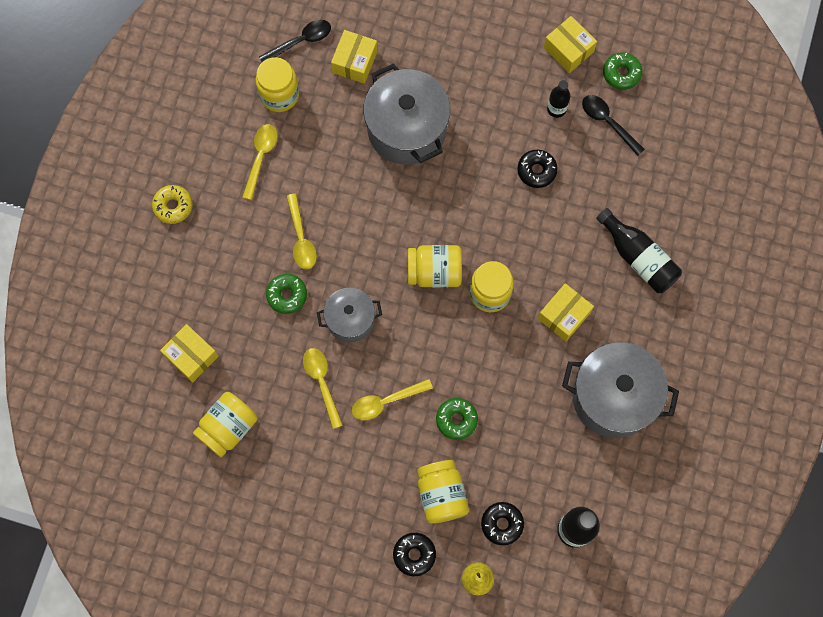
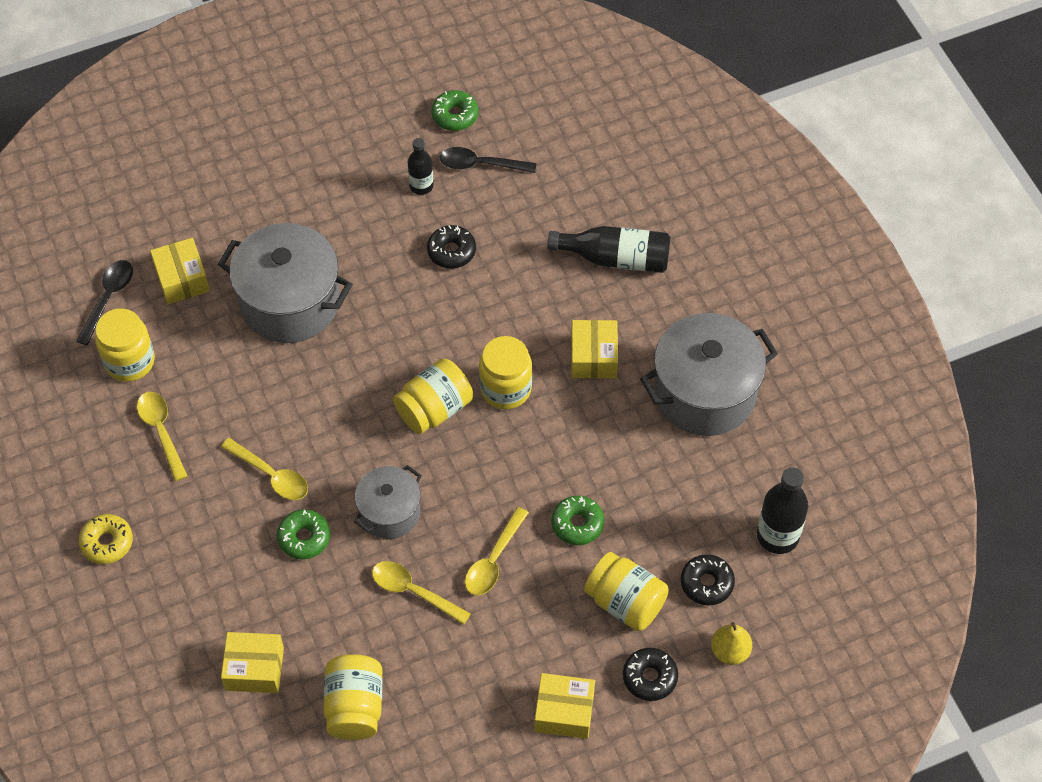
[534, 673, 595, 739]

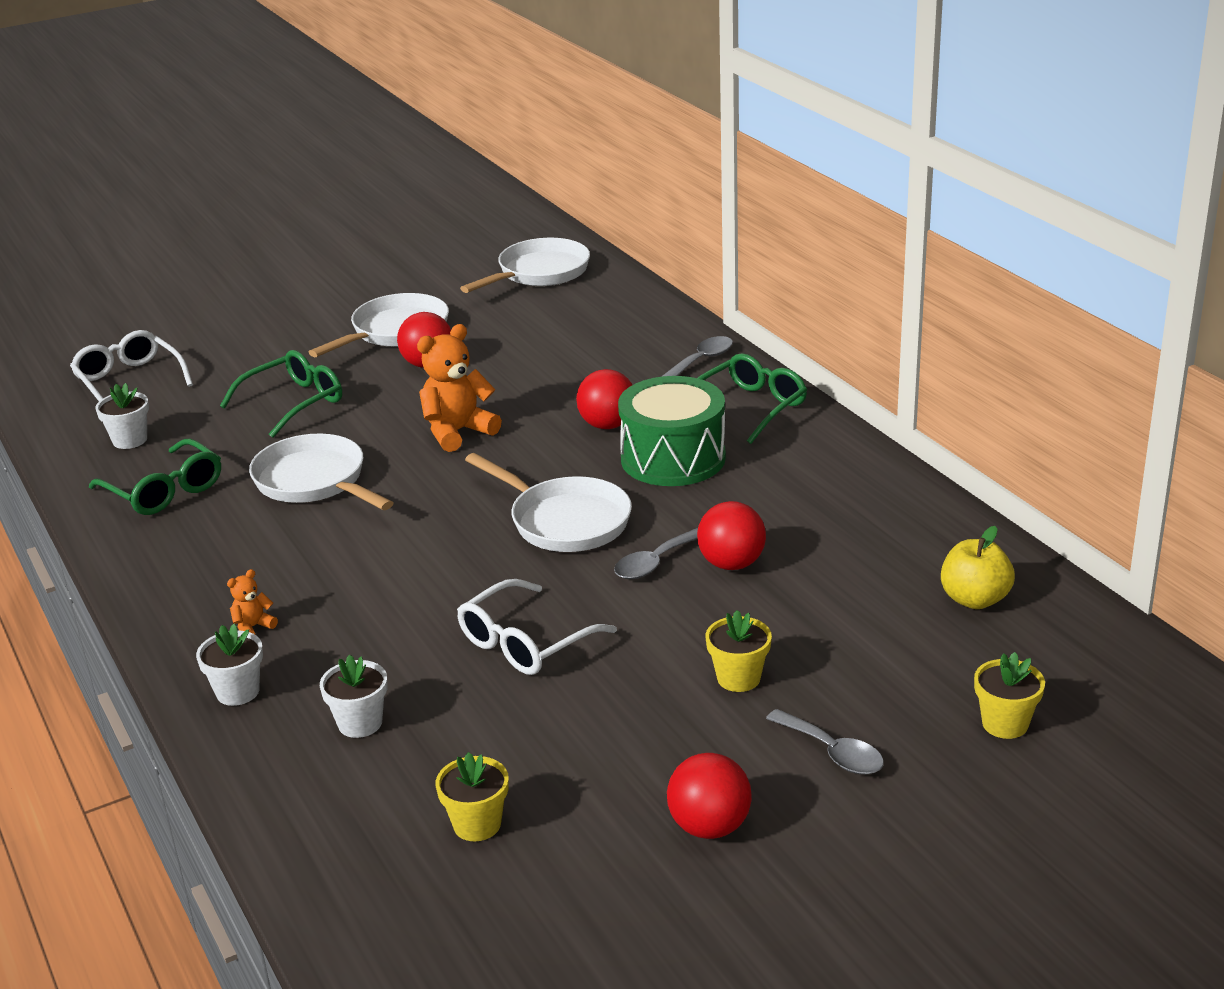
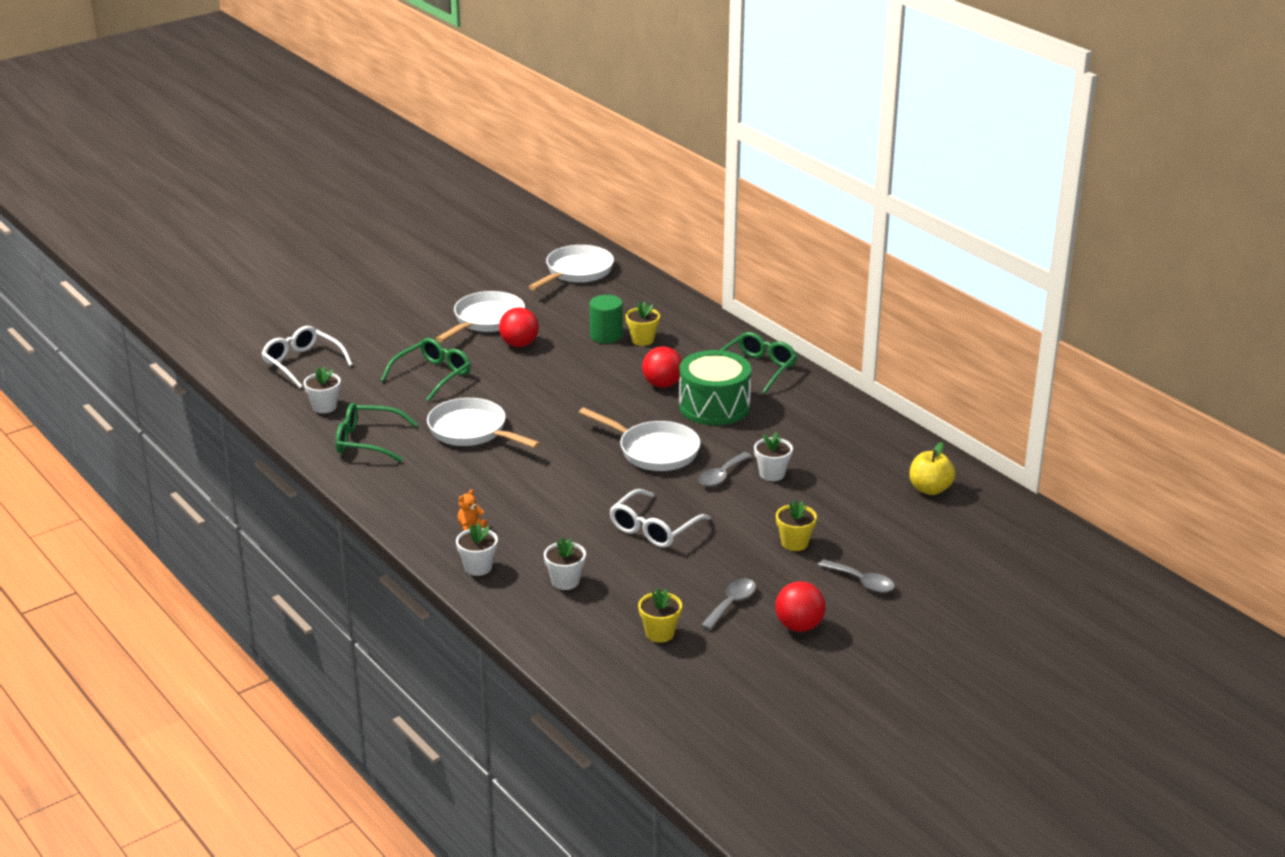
[336, 403, 418, 462]
[589, 295, 623, 343]
[626, 302, 660, 346]
[701, 578, 756, 630]
[754, 432, 793, 481]
[417, 324, 502, 452] (first image)

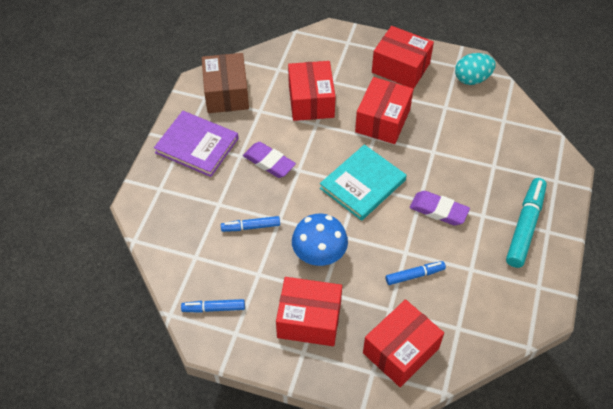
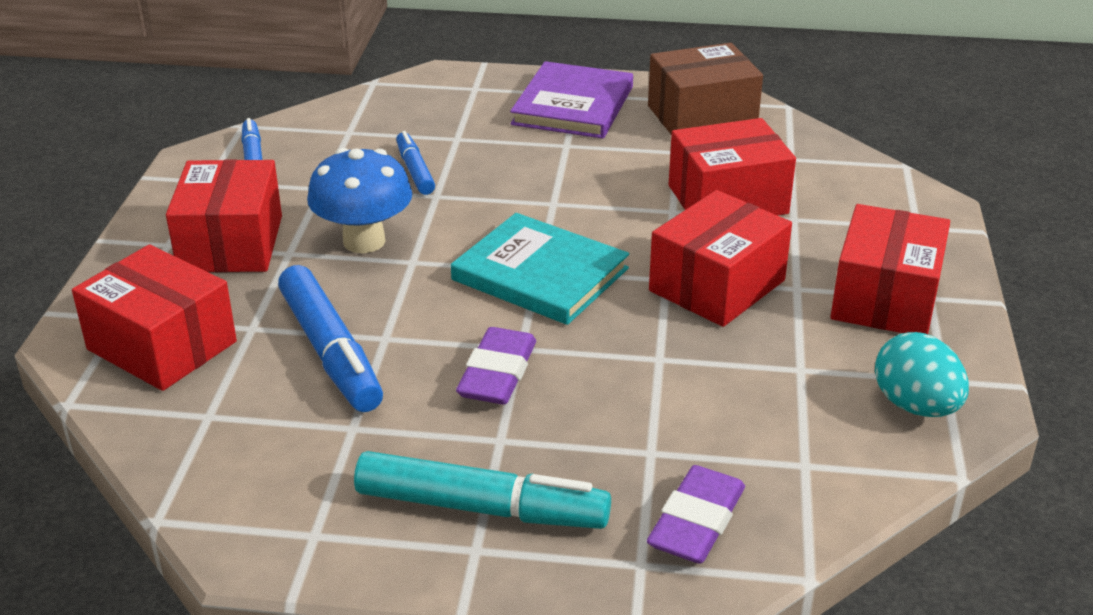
[278, 265, 383, 412]
[647, 465, 745, 563]
[649, 190, 792, 327]

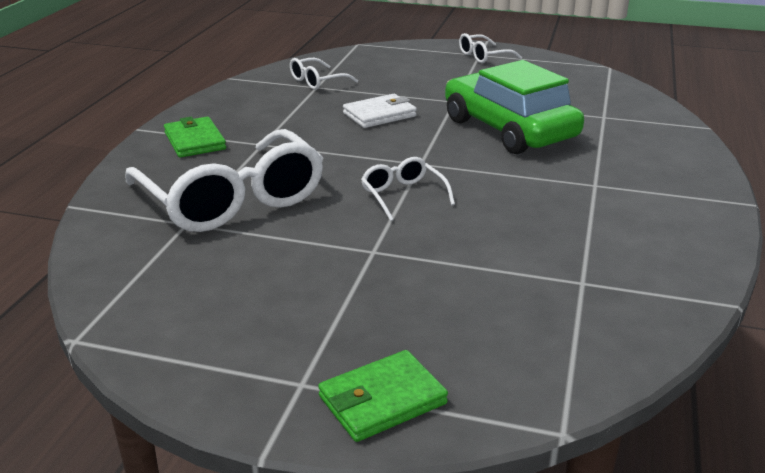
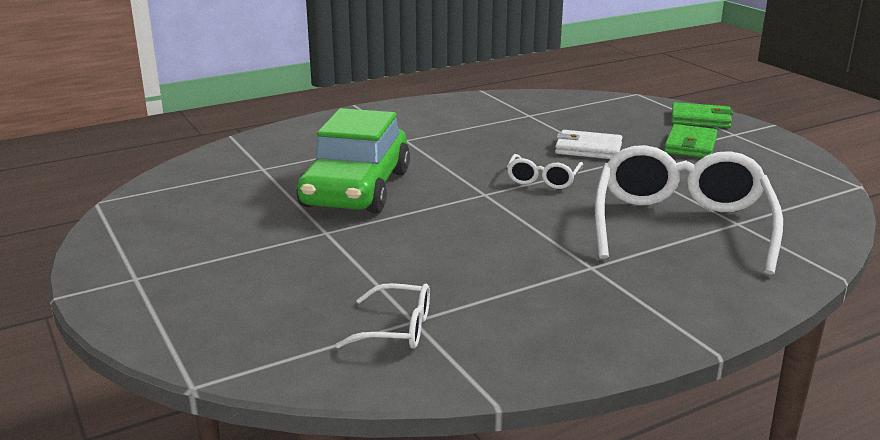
[555, 130, 622, 159]
[664, 124, 718, 158]
[459, 33, 522, 63] (first image)

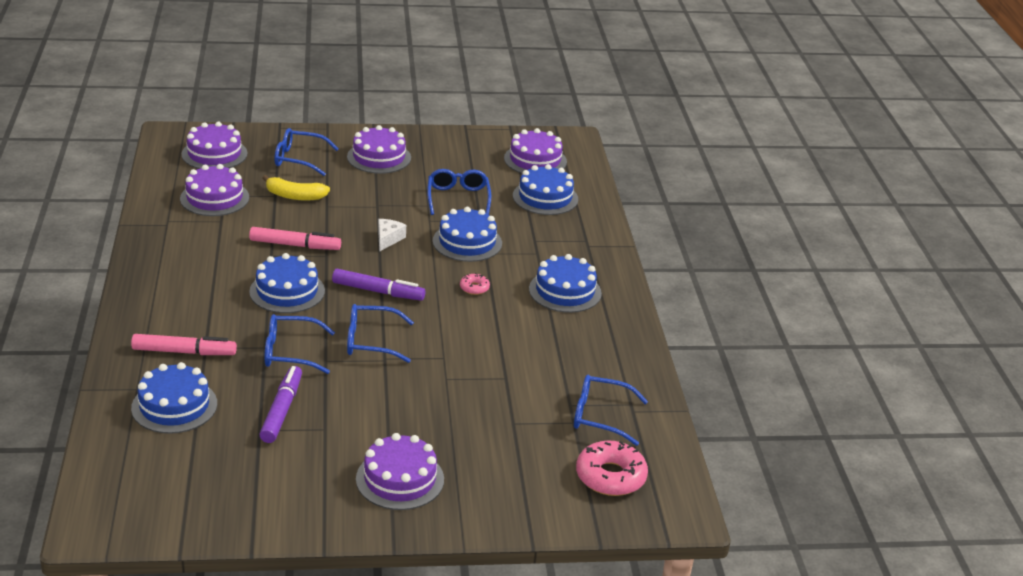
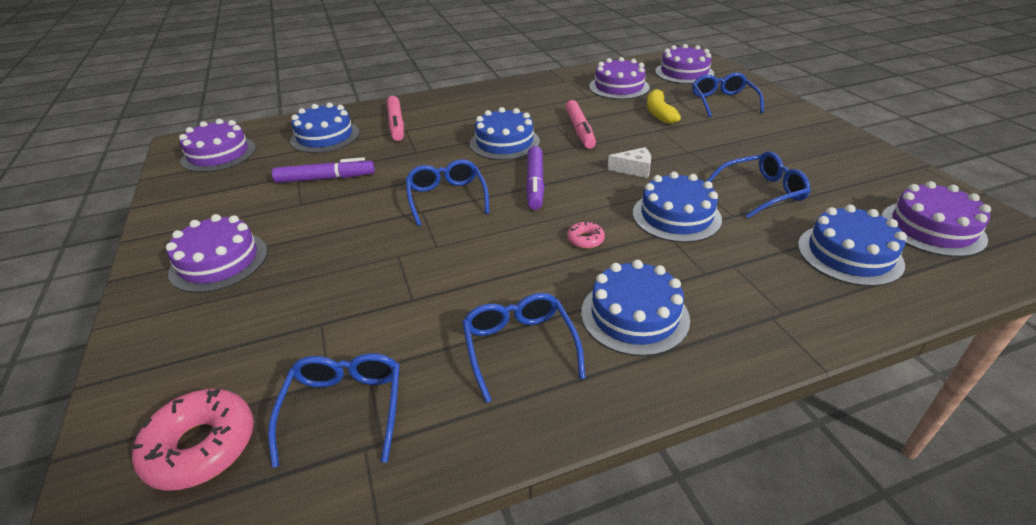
[179, 119, 256, 172]
[462, 293, 585, 403]

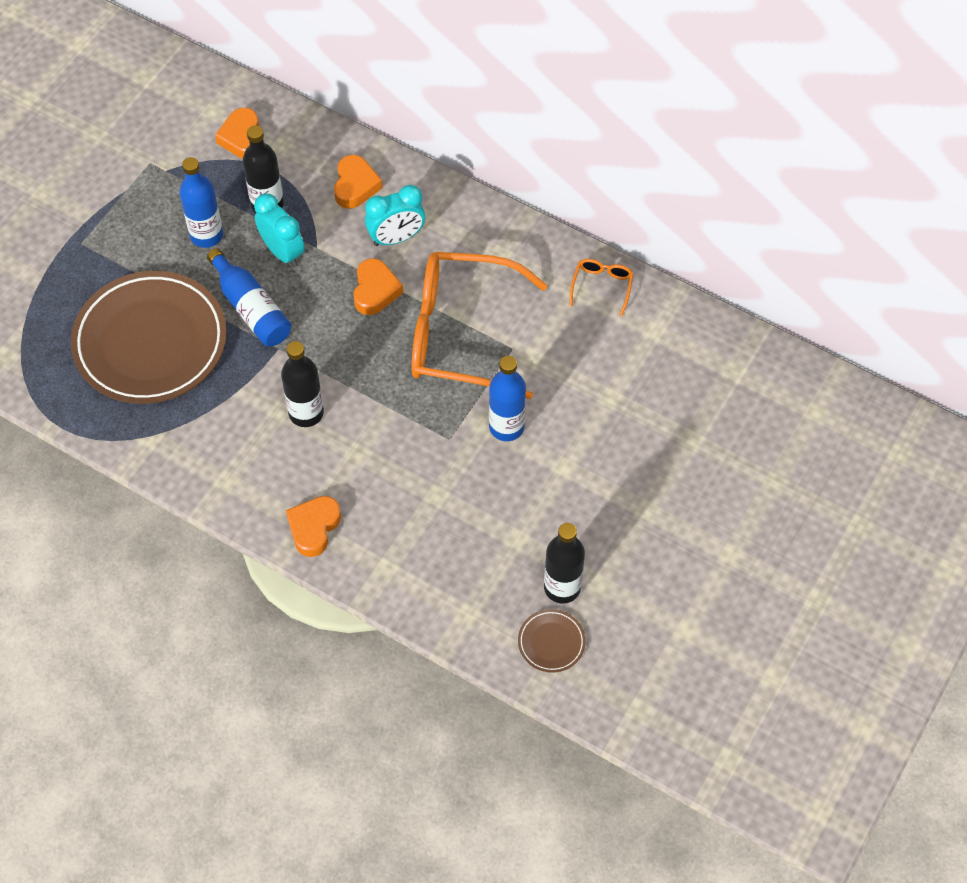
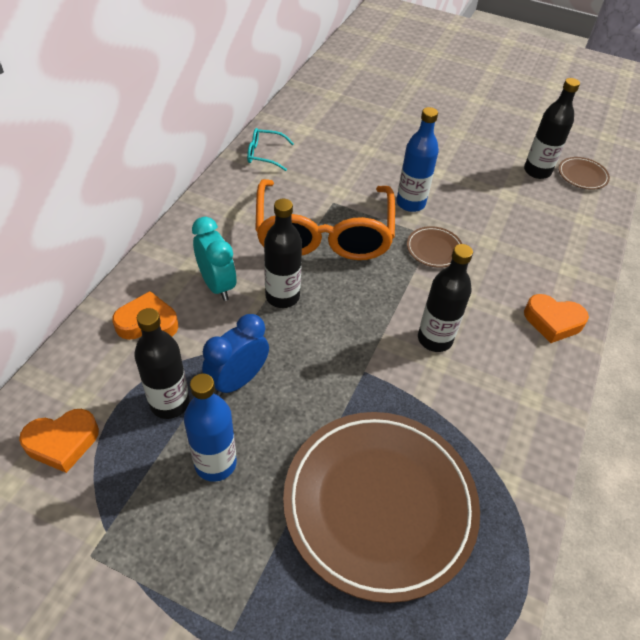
[202, 314, 269, 396]
[247, 128, 294, 171]
[264, 199, 302, 308]
[407, 226, 462, 268]
[207, 248, 291, 346] (first image)

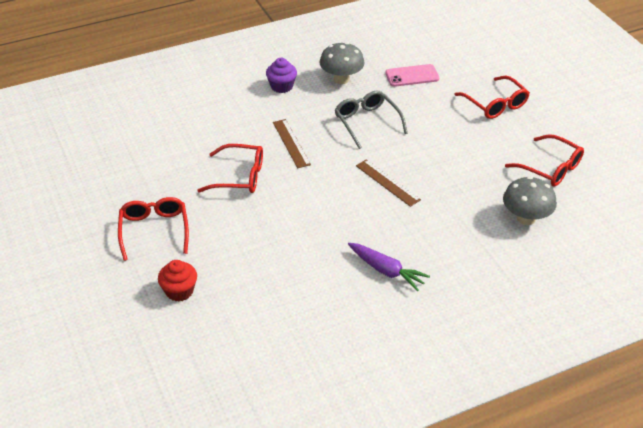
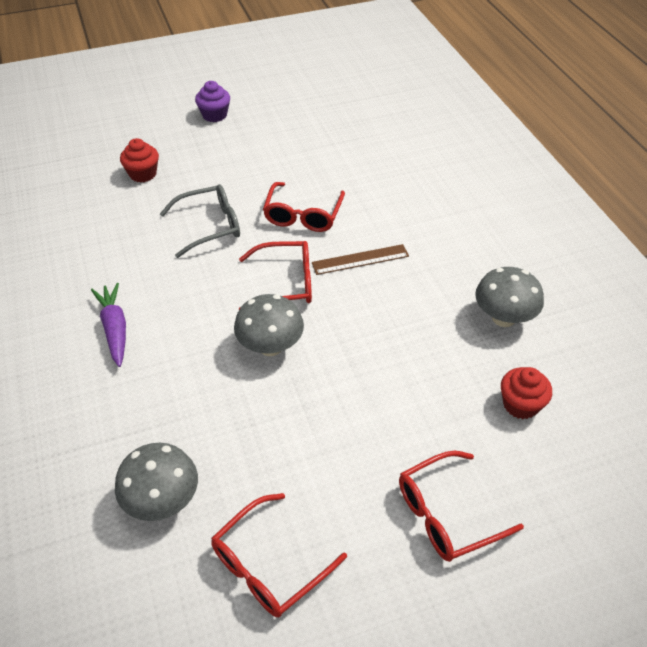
[91, 283, 126, 367]
[160, 184, 240, 258]
[195, 81, 230, 122]
[234, 294, 304, 356]
[239, 241, 312, 309]
[501, 367, 552, 419]

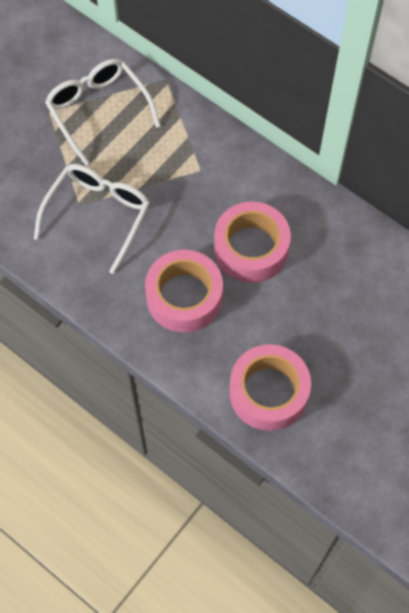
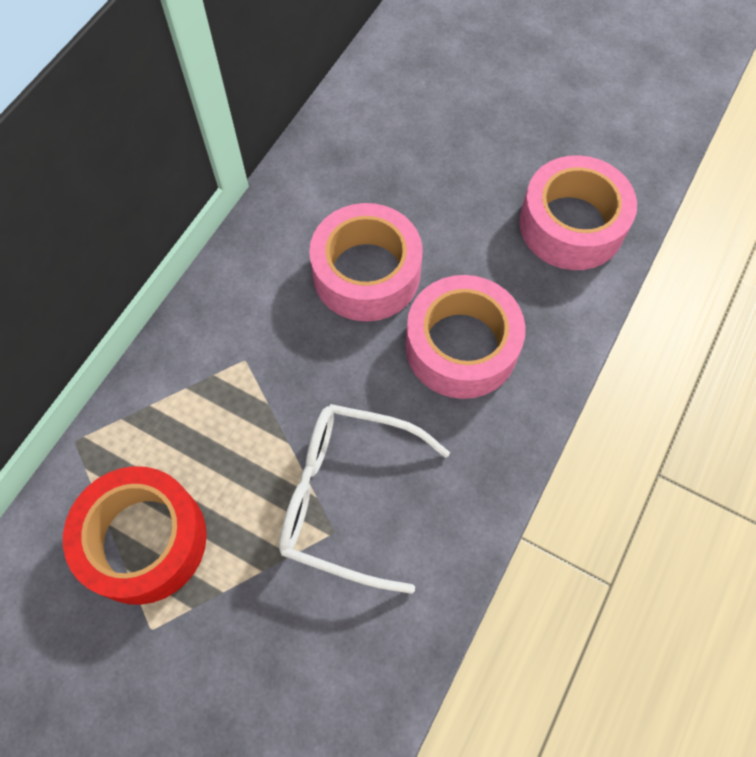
[63, 466, 207, 605]

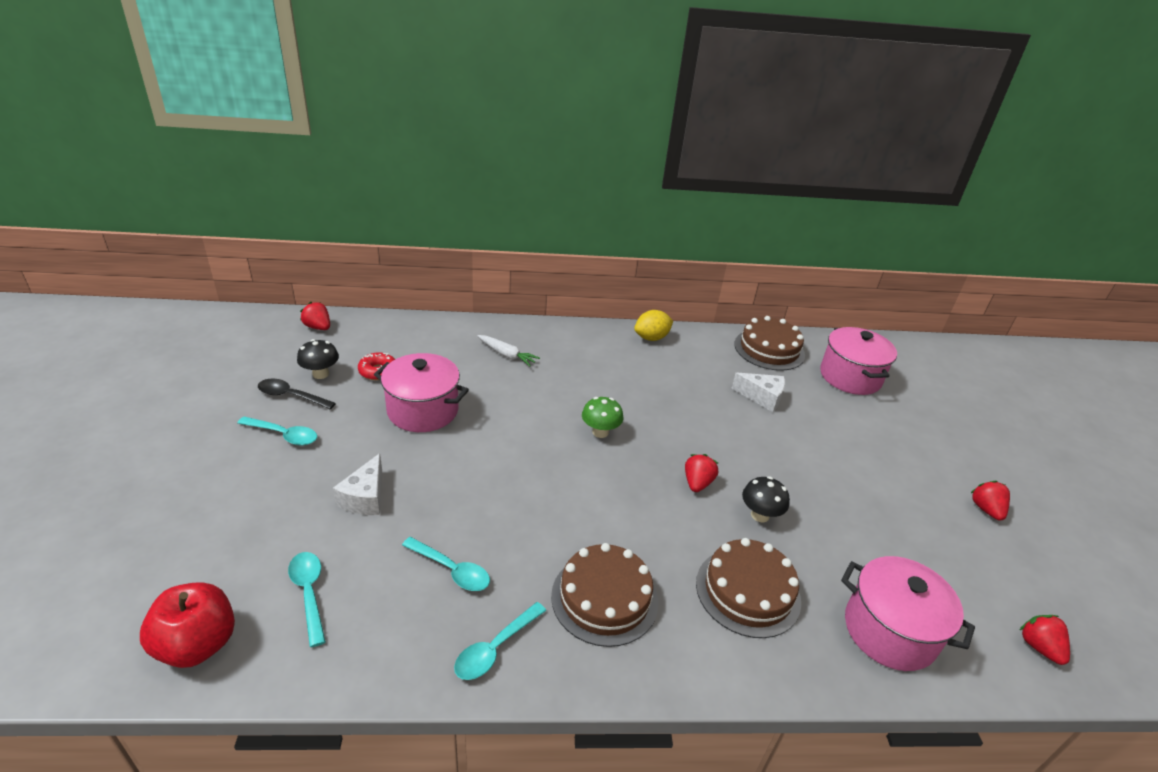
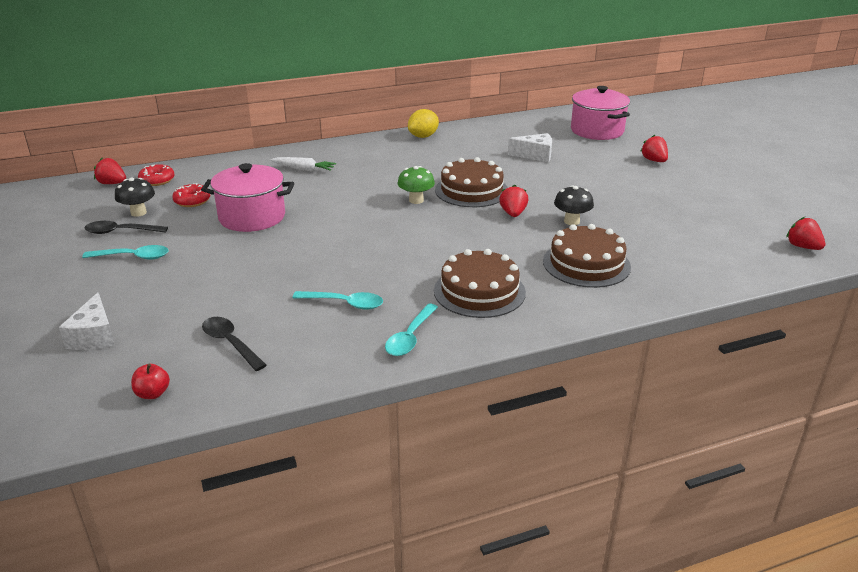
[59, 292, 115, 350]
[131, 364, 170, 399]
[138, 164, 175, 186]
[202, 317, 267, 371]
[435, 157, 508, 207]
[640, 135, 668, 162]
[841, 556, 975, 671] (first image)

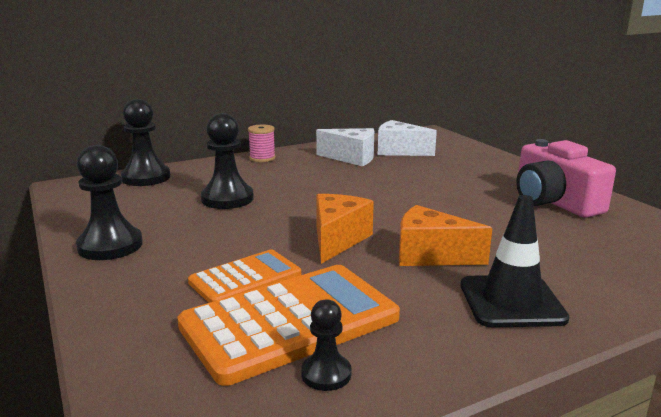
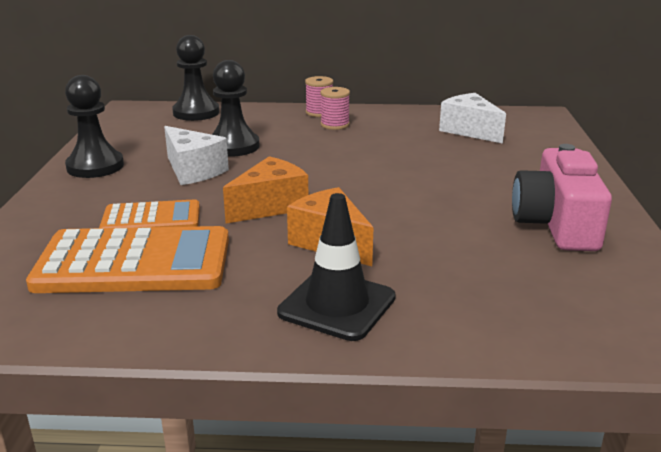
[164, 126, 229, 185]
[320, 87, 350, 130]
[301, 299, 351, 391] (first image)

